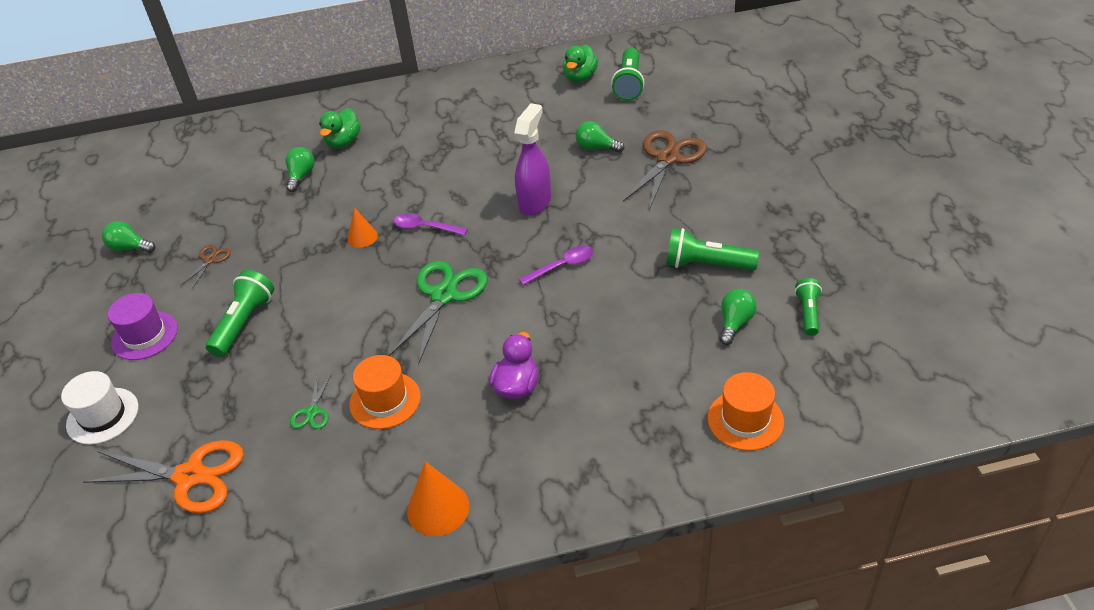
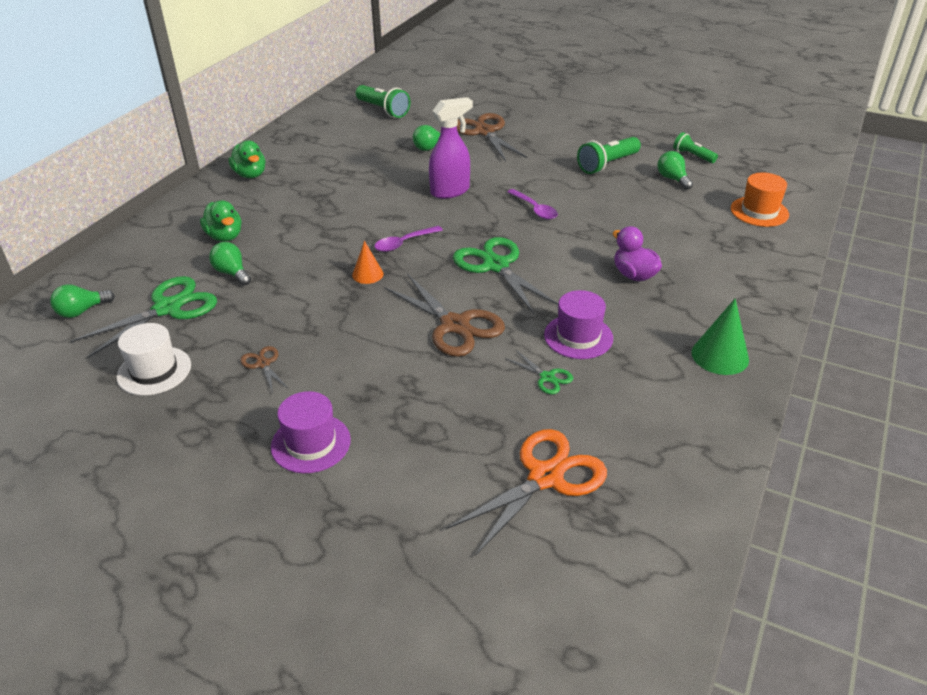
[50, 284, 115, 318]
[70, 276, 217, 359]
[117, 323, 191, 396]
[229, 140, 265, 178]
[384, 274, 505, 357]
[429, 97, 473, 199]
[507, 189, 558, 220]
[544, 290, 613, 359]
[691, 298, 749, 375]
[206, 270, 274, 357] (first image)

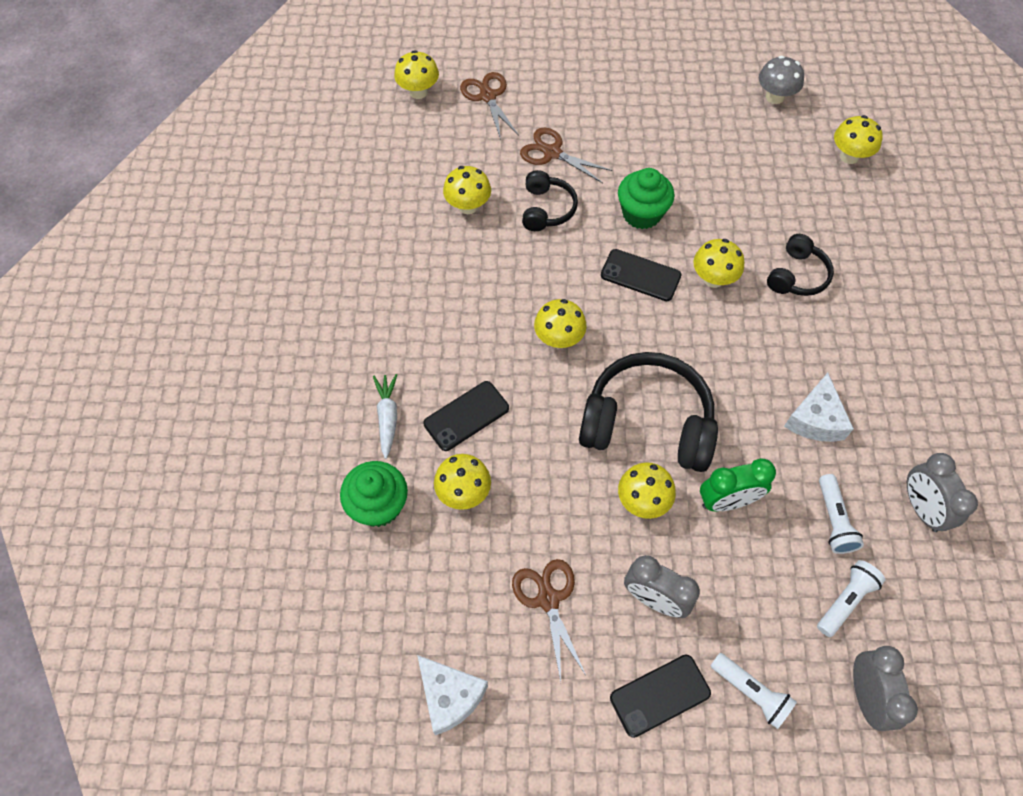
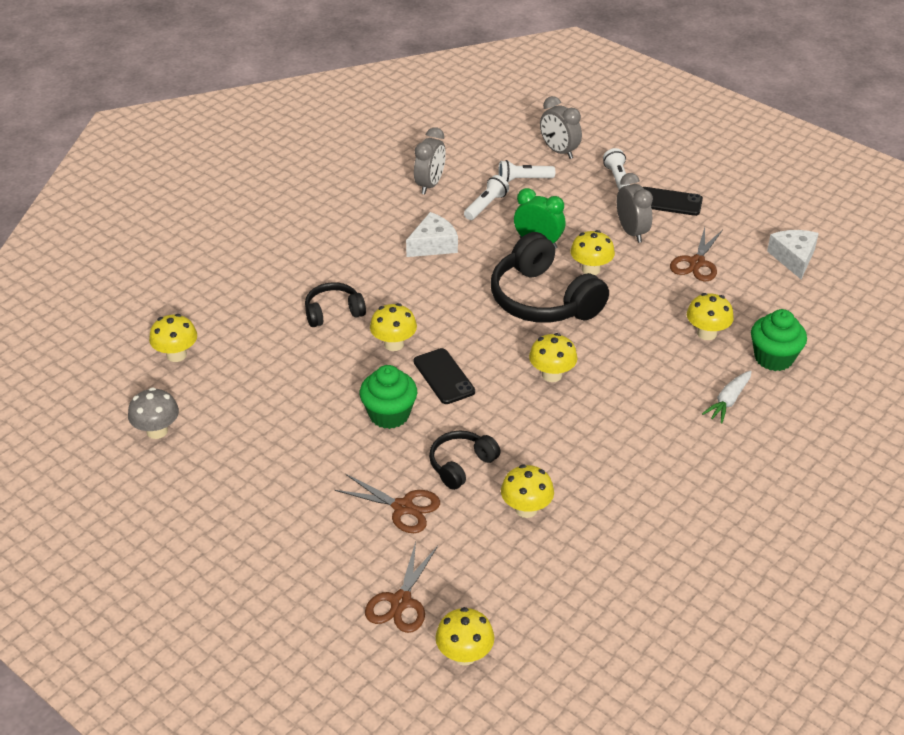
[334, 474, 440, 533]
[540, 96, 582, 159]
[423, 381, 509, 451] (first image)

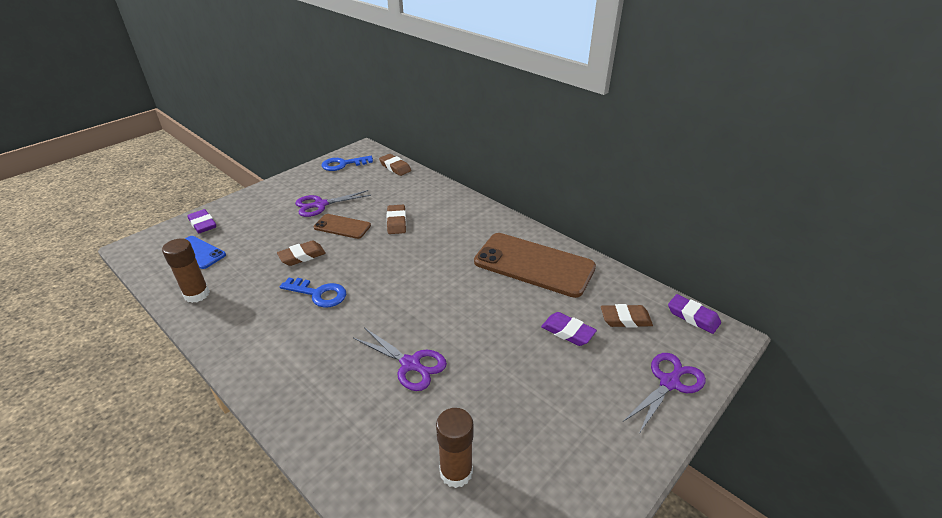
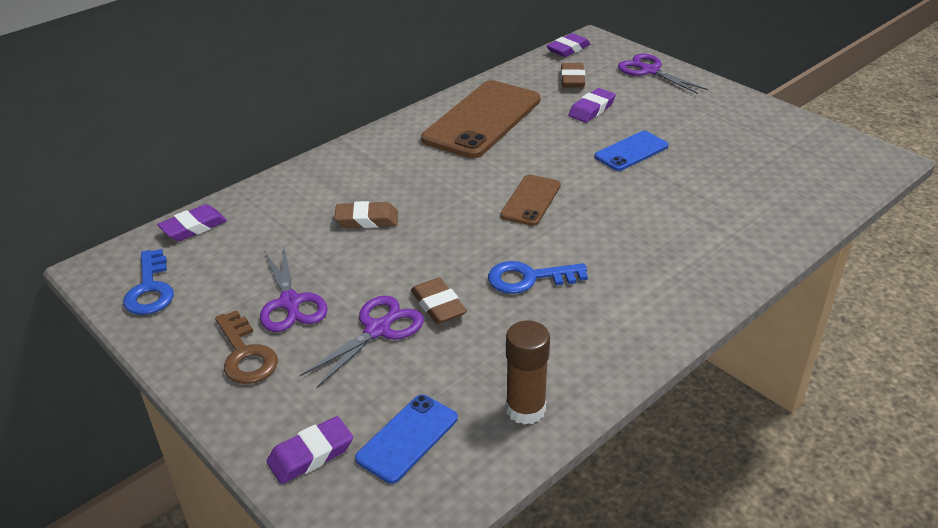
[157, 204, 227, 241]
[215, 310, 278, 384]
[300, 295, 424, 389]
[488, 261, 588, 294]
[500, 175, 561, 226]
[594, 131, 668, 171]
[436, 408, 474, 488] (first image)

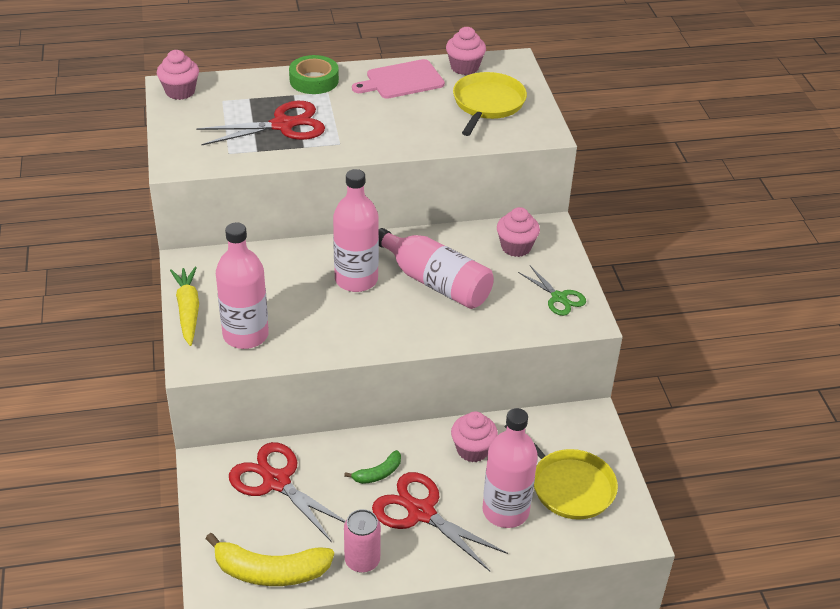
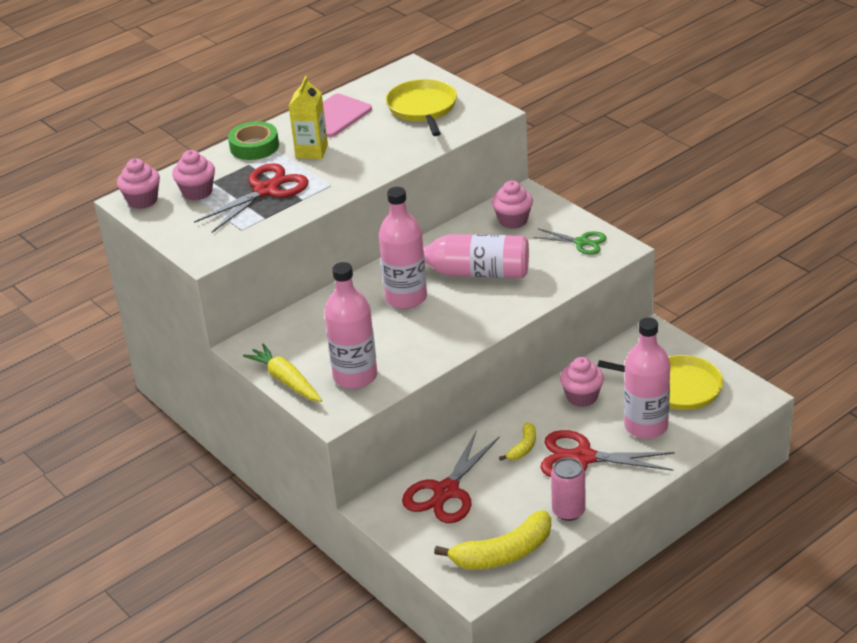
[172, 150, 215, 200]
[289, 76, 328, 159]
[402, 431, 500, 523]
[499, 422, 536, 461]

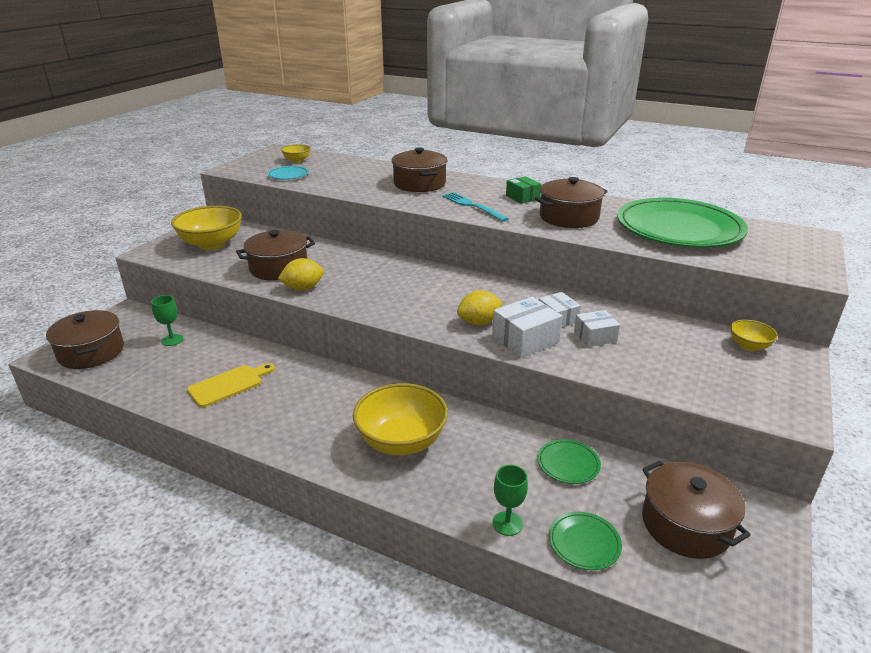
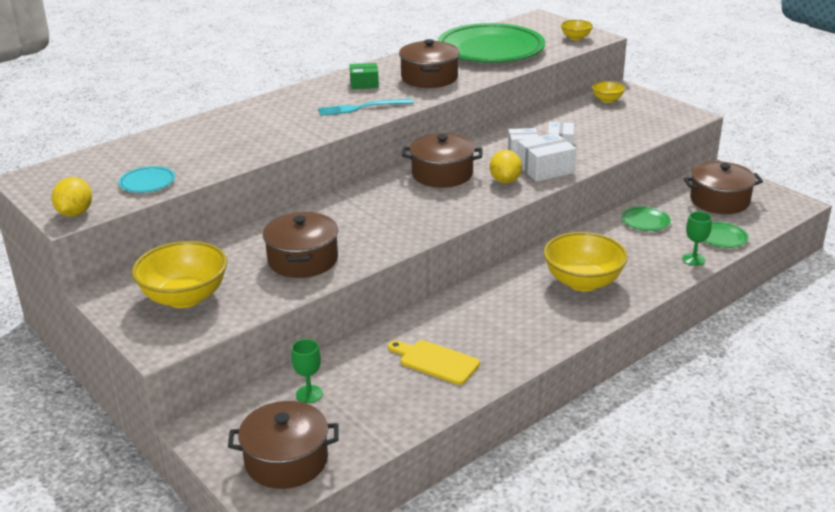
[52, 177, 92, 217]
[388, 340, 480, 385]
[402, 133, 483, 188]
[517, 133, 576, 182]
[561, 20, 593, 40]

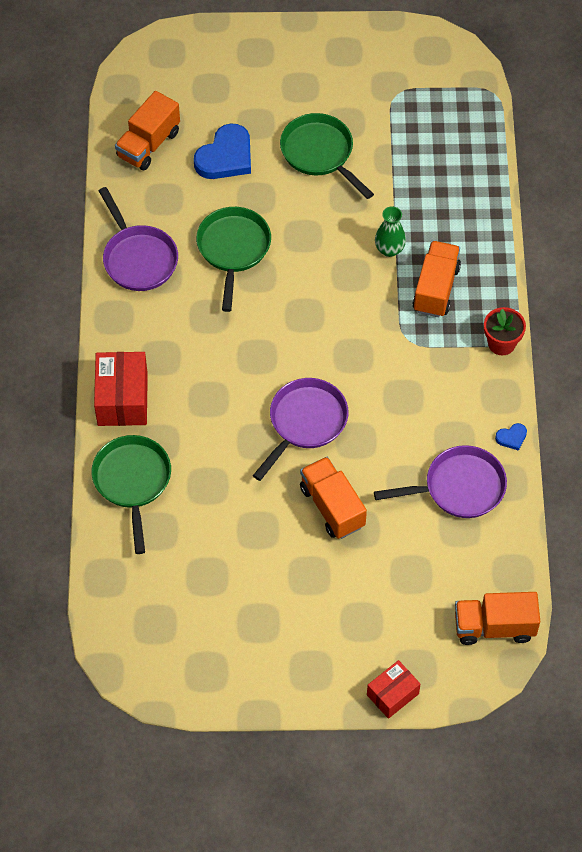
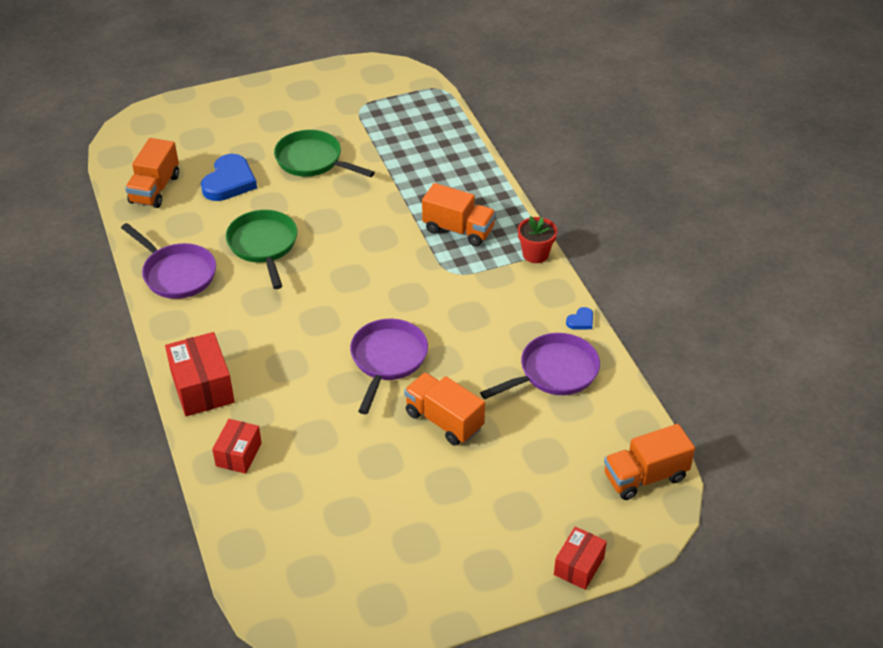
[212, 419, 262, 474]
[422, 183, 496, 247]
[375, 206, 406, 257] (first image)

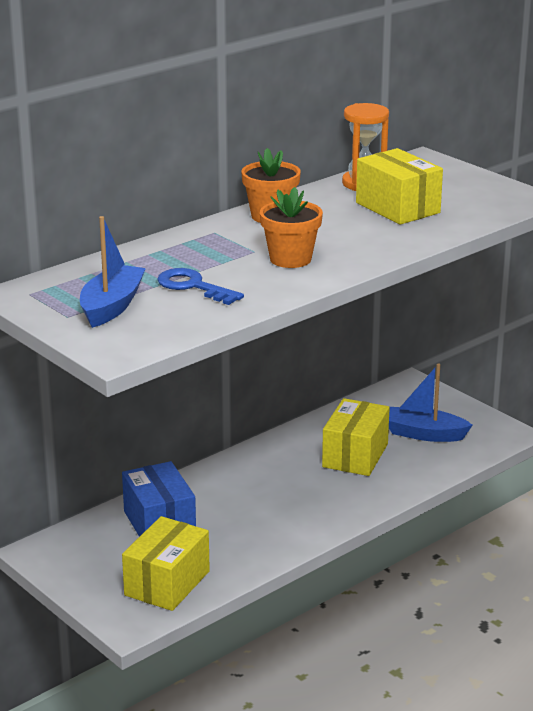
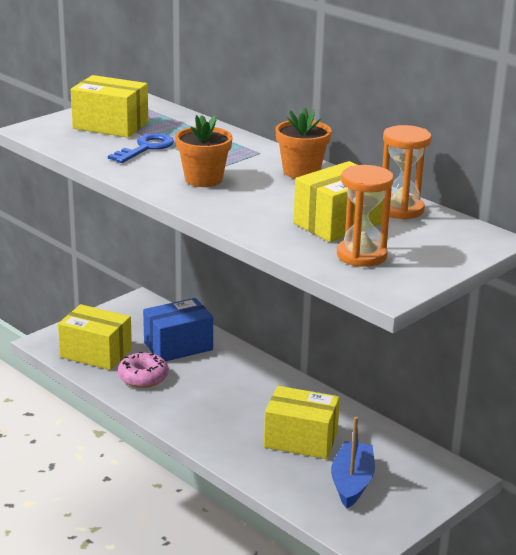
[71, 75, 148, 138]
[118, 352, 169, 388]
[337, 165, 394, 267]

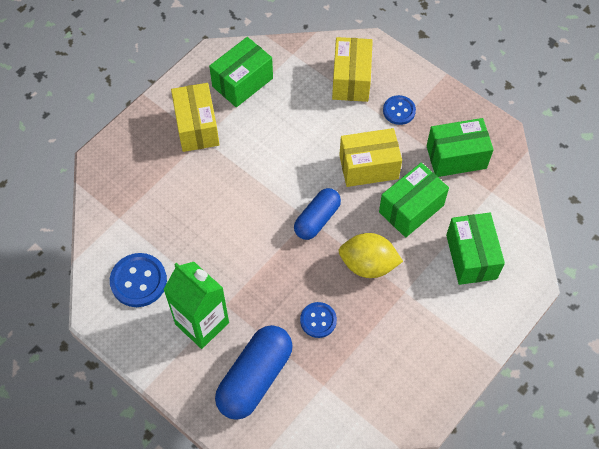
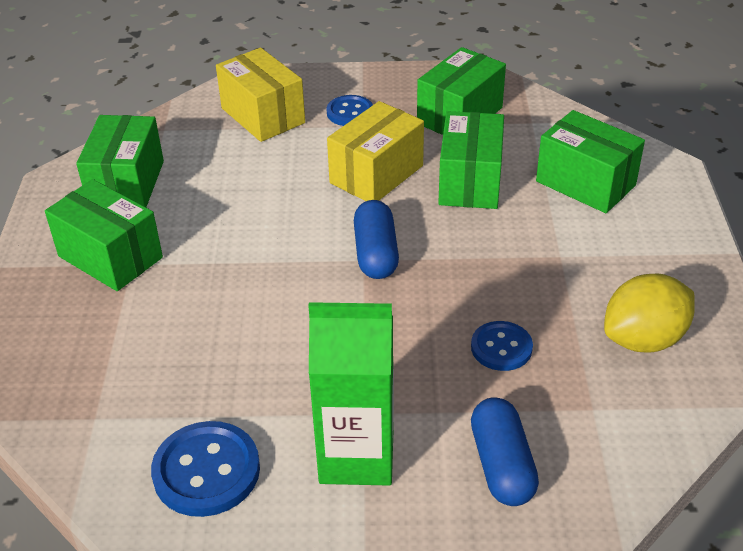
[45, 179, 163, 291]
[471, 397, 539, 506]
[604, 274, 695, 353]

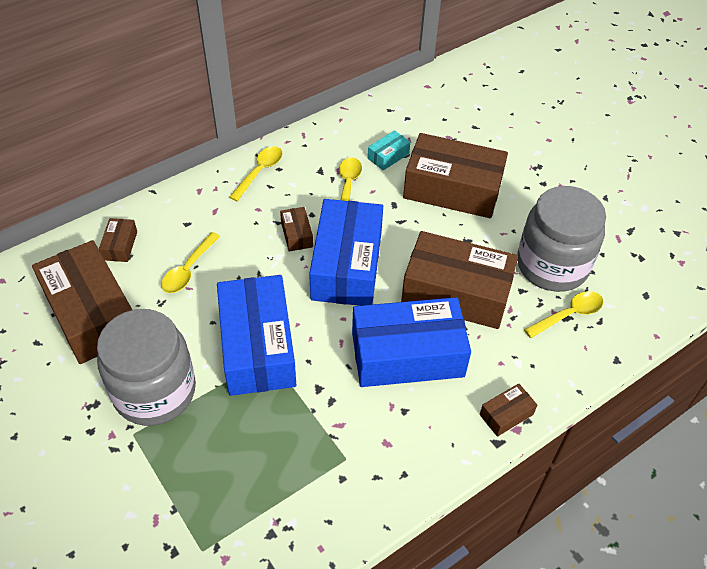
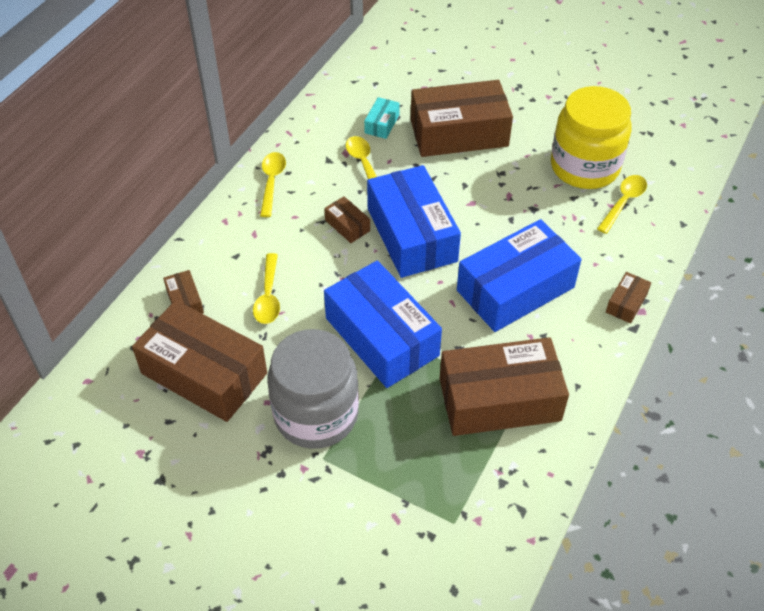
[440, 337, 569, 436]
[551, 86, 631, 189]

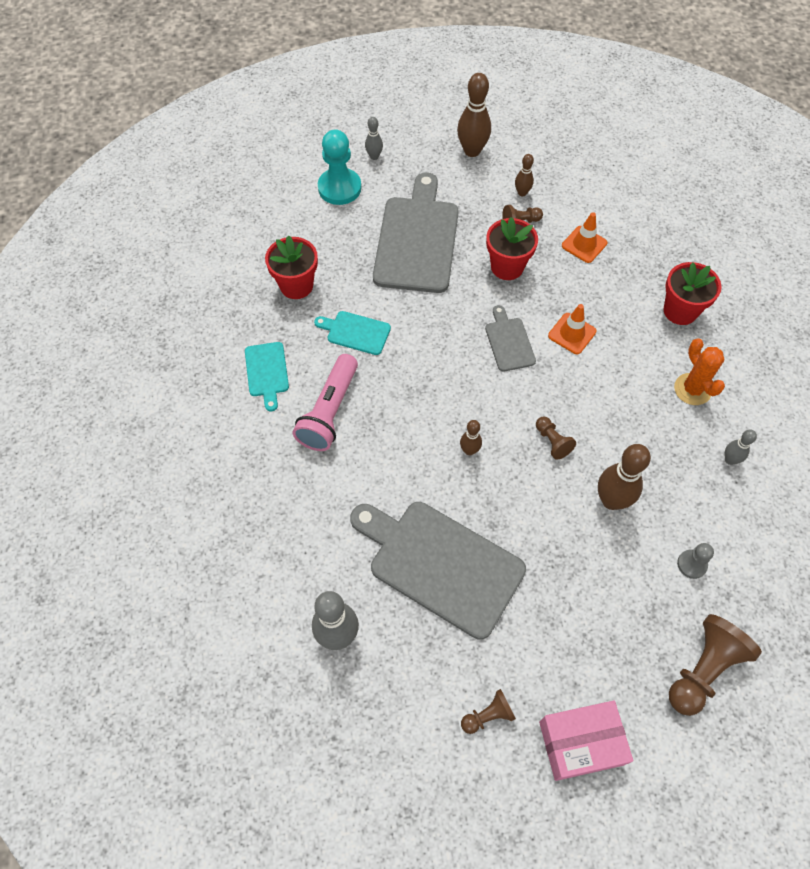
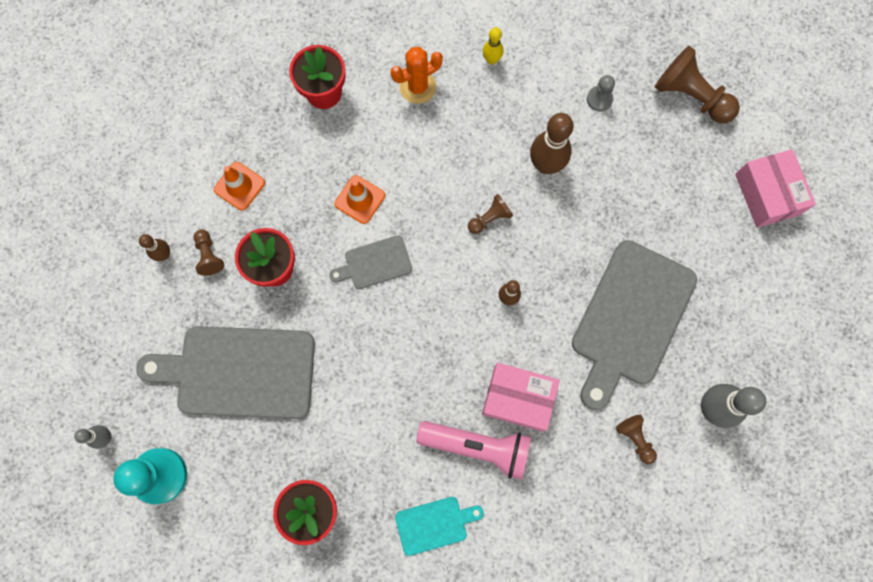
[482, 363, 560, 432]
[483, 27, 504, 64]
[616, 415, 657, 464]
[314, 311, 391, 355] (first image)
[457, 73, 491, 157] (first image)

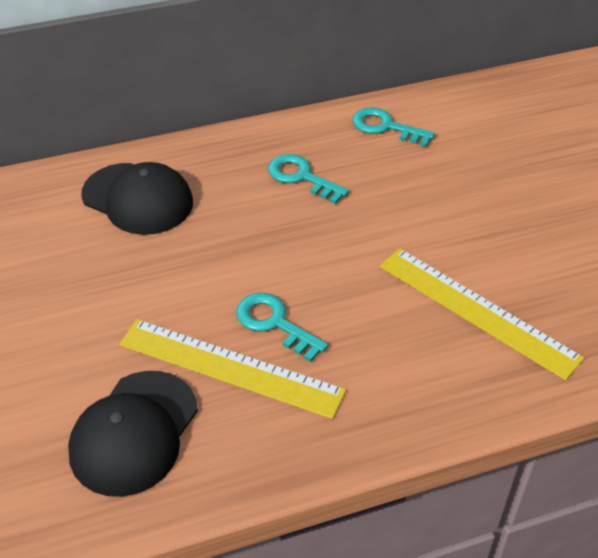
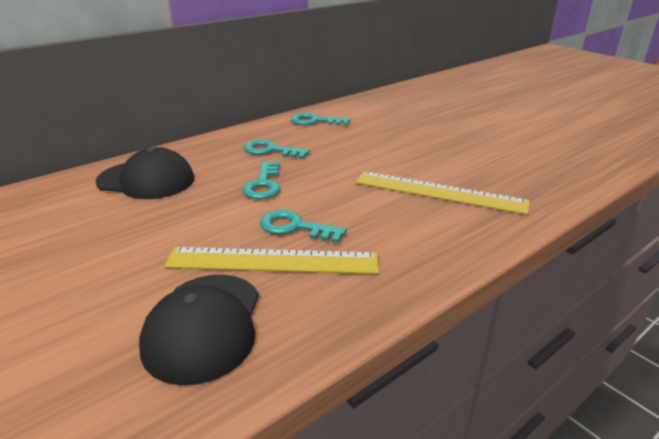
[242, 162, 280, 199]

